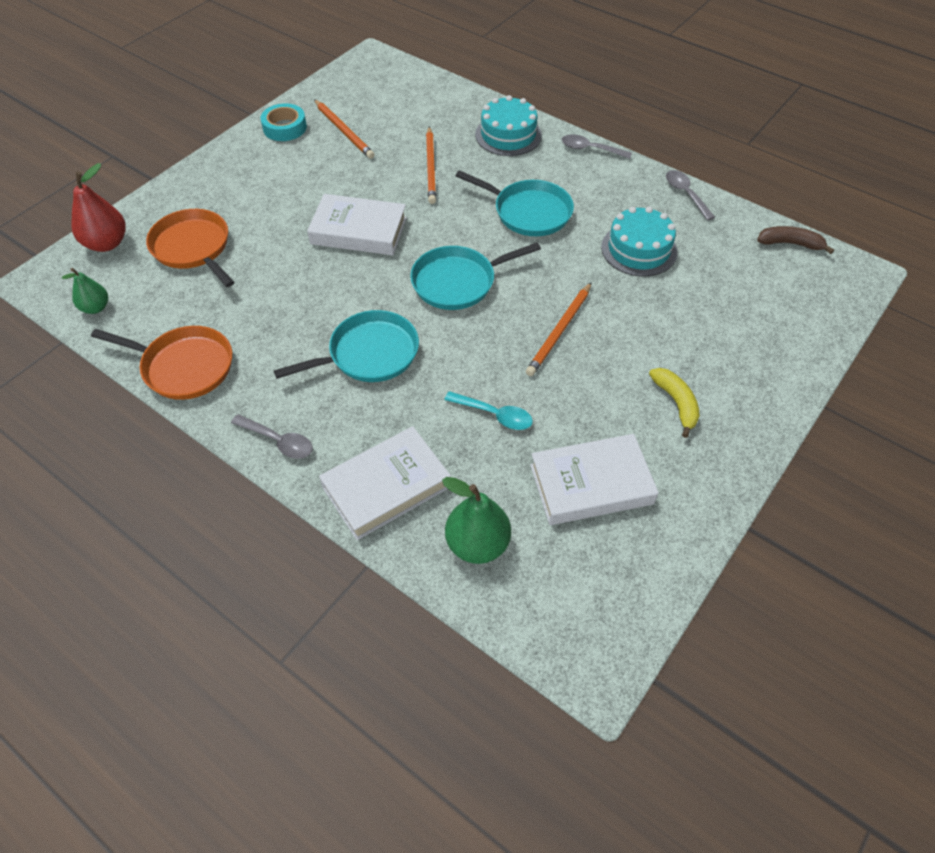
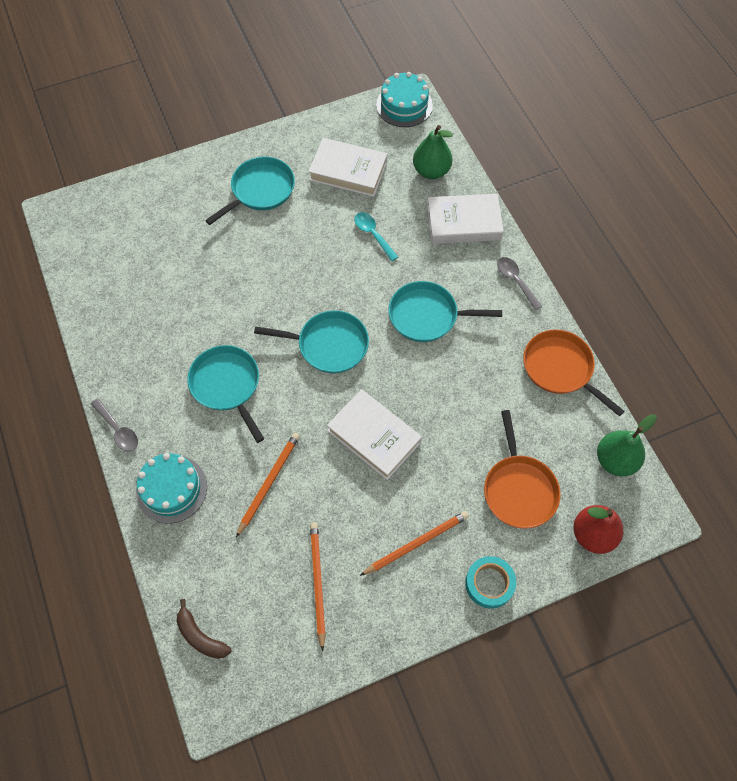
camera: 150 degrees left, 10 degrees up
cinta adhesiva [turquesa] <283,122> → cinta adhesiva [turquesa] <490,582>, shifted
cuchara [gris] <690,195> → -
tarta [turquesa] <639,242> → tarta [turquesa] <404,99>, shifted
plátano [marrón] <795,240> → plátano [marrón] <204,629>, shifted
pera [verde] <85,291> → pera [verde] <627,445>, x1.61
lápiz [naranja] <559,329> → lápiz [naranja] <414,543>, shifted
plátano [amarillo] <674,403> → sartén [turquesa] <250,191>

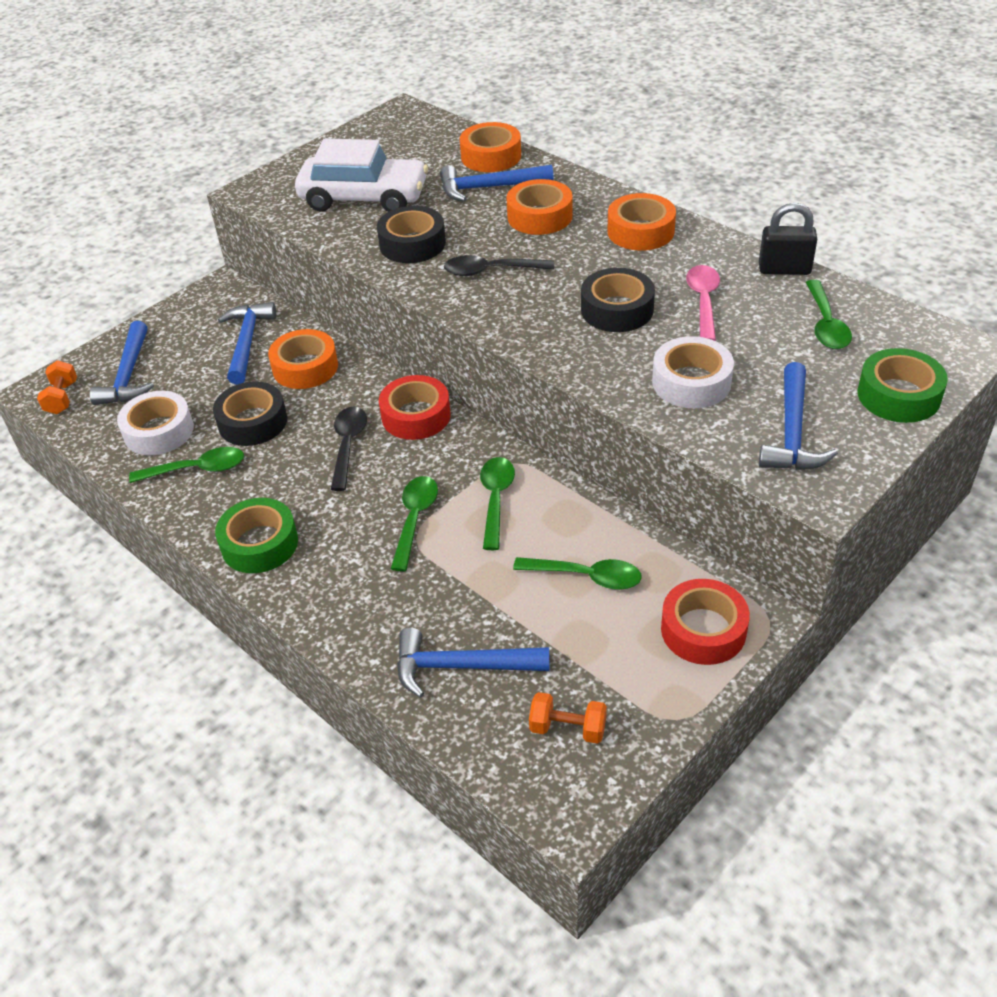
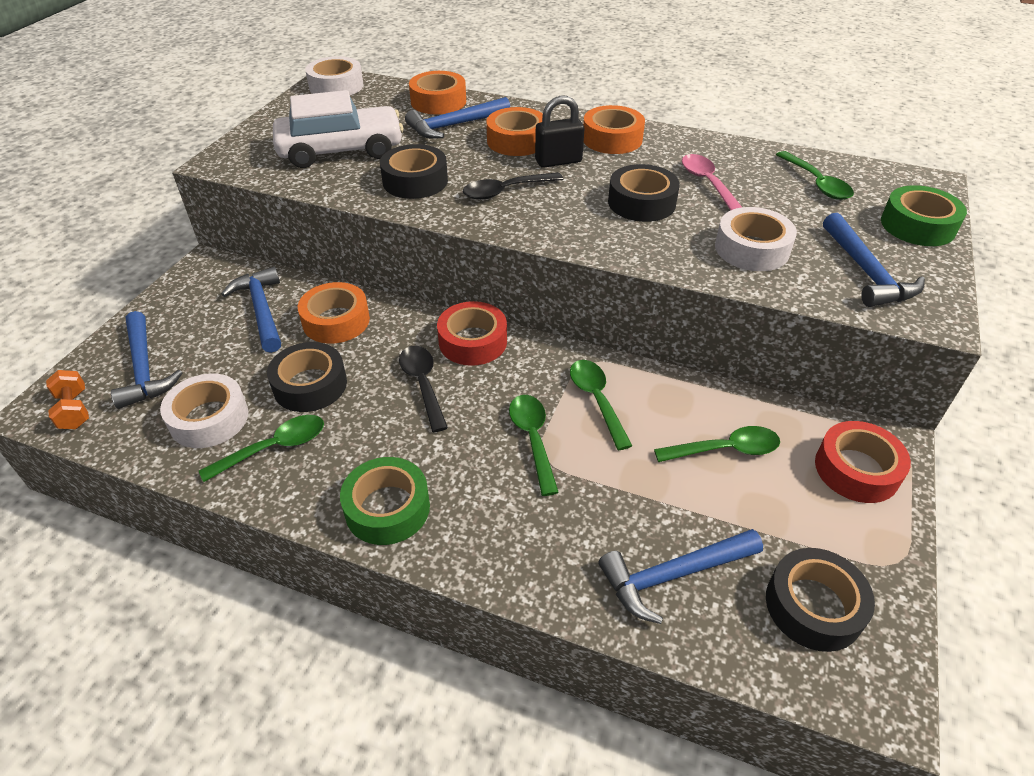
camera: 25 degrees left, 0 degrees up
candado [negro] <788,239> → candado [negro] <559,131>, shifted
mancuerna [naranja] <568,718> → cinta adhesiva [negro] <820,600>
- → cinta adhesiva [blanco] <334,75>

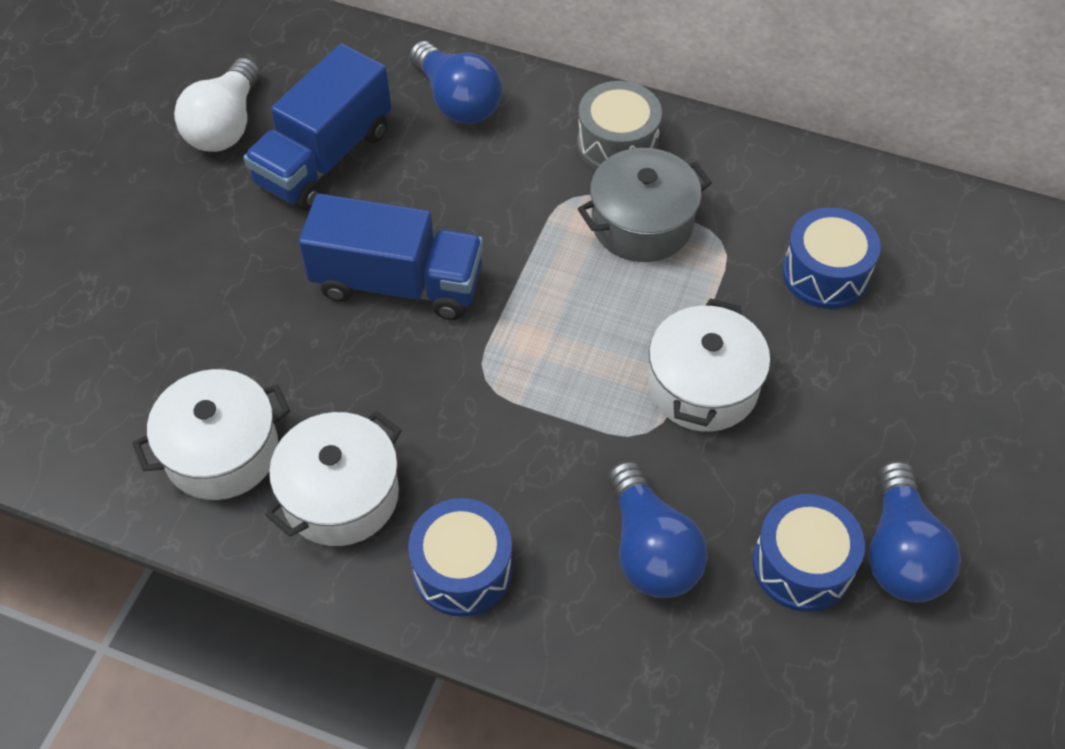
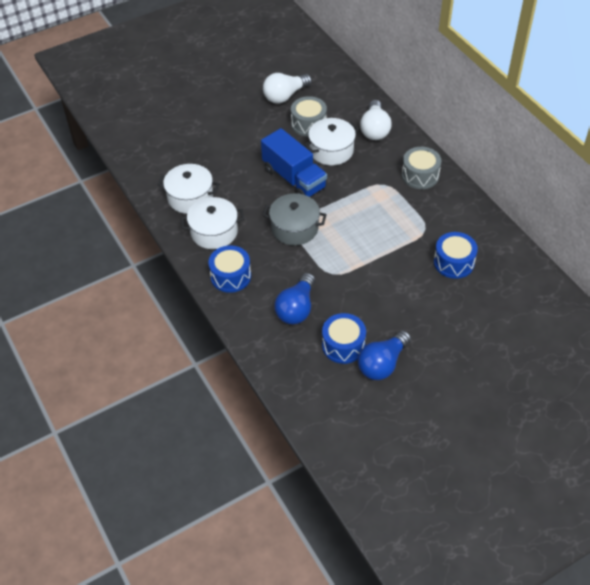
camera: 40 degrees right, 5 degrees down
bombilla [azul] <455,82> → bombilla [blanco] <376,120>
camión [azul] <317,127> → tambor [gris] <309,116>
olla [gris] <645,205> → olla [gris] <294,220>, shifted
olla [blanco] <709,365> → olla [blanco] <331,141>, shifted

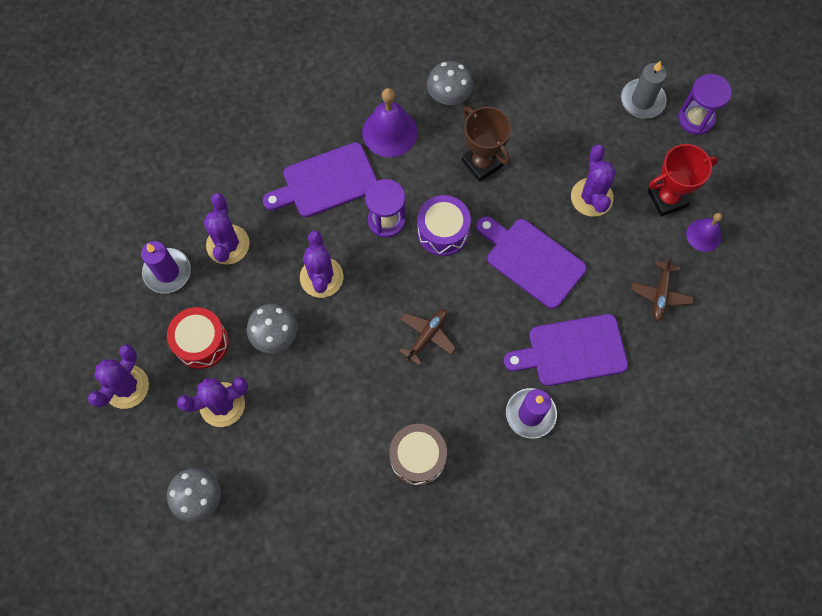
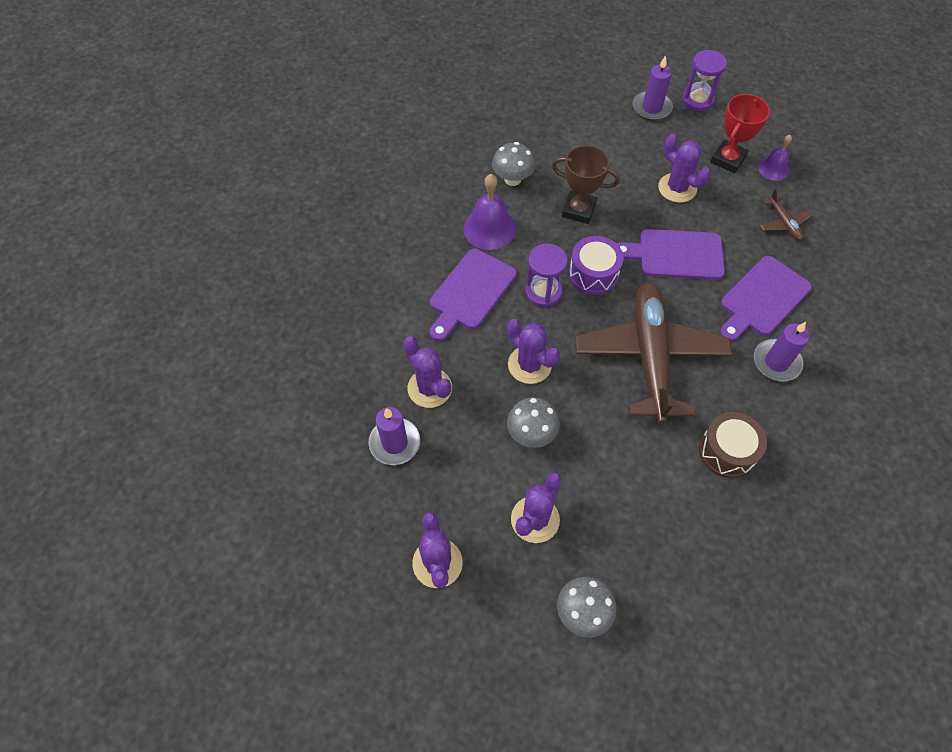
camera: 35 degrees left, 10 degrees down
vela [gris] <644,90> → vela [morado] <653,88>
tambor [rojo] <198,338> → -
avión [marrón] <427,337> → avión [marrón] <654,353>, x2.46

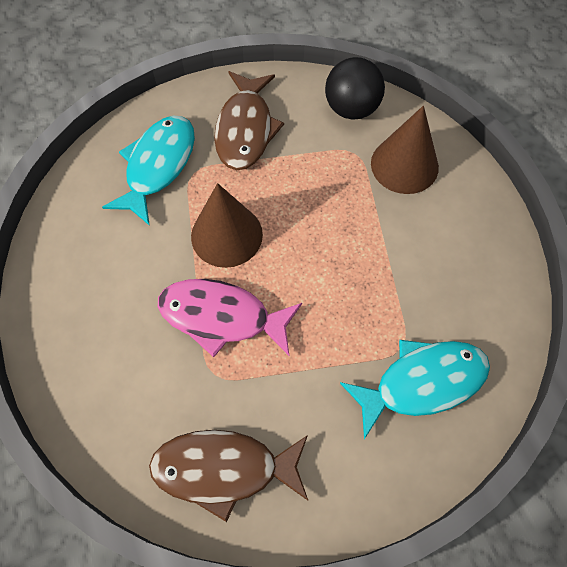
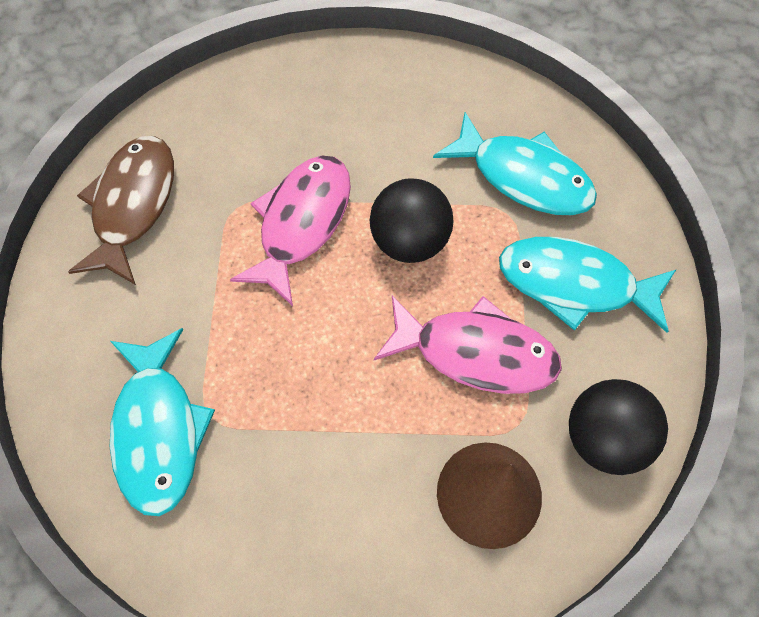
camera: 100 degrees right, 0 degrees up
pez [marrón] <249,120> → pez [turquesa] <588,285>
cono [marrón] <227,225> → pelota [negro] <411,220>
- → pez [rosa] <468,345>

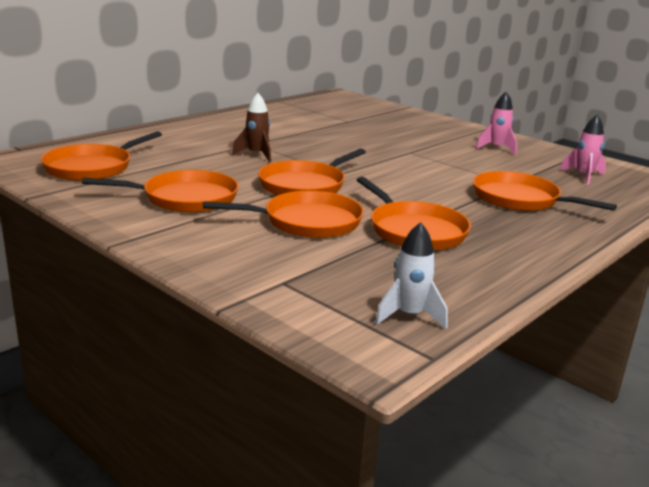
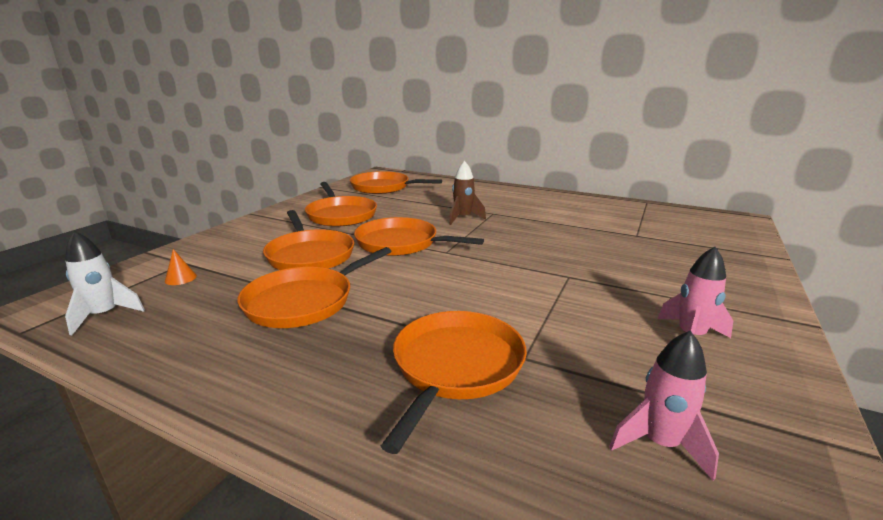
camera: 75 degrees right, 0 degrees up
- → cono [naranja] <181,267>

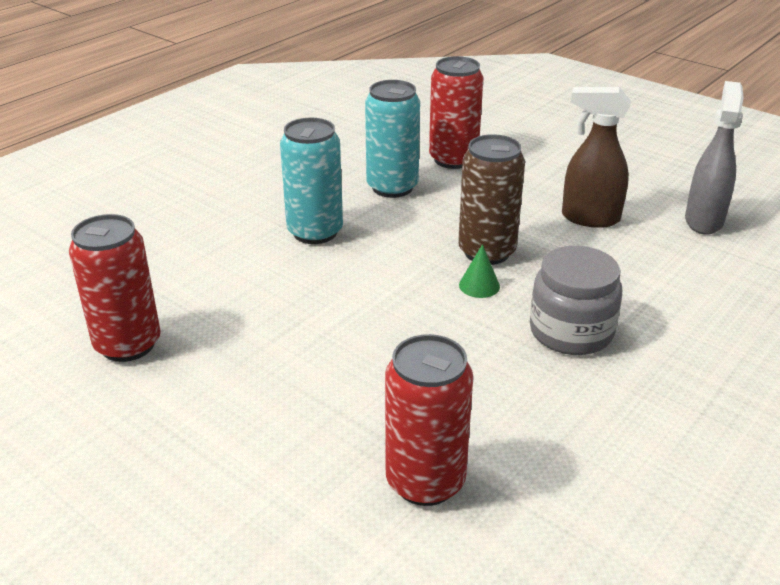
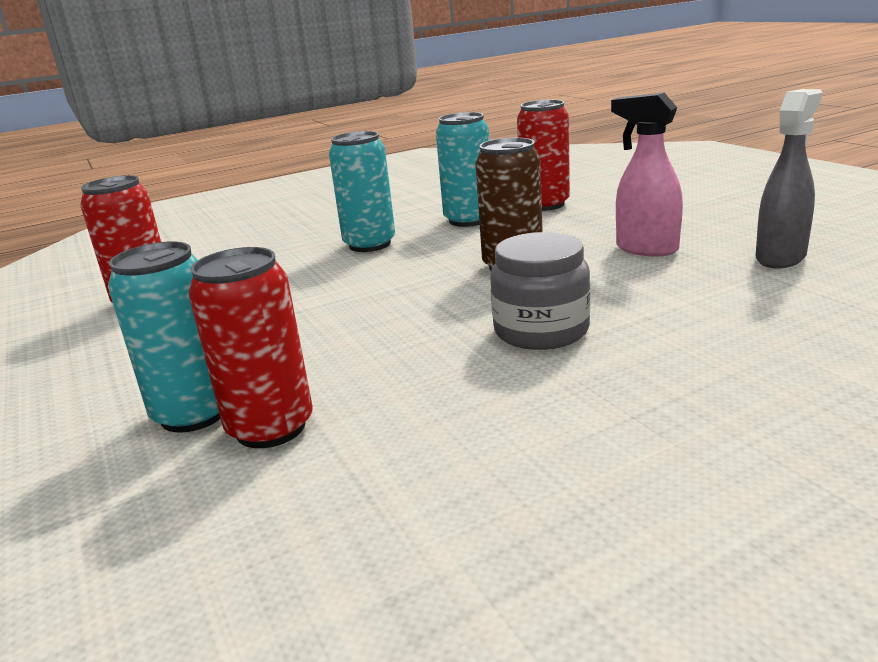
camera: 25 degrees right, 10 degrees down
pulverizador [marrón] <596,157> → pulverizador [rosa] <647,174>
cono [verde] <479,271> → -
- → lata [turquesa] <164,337>

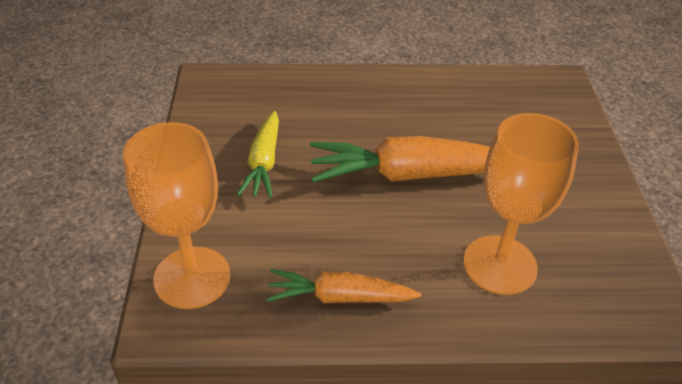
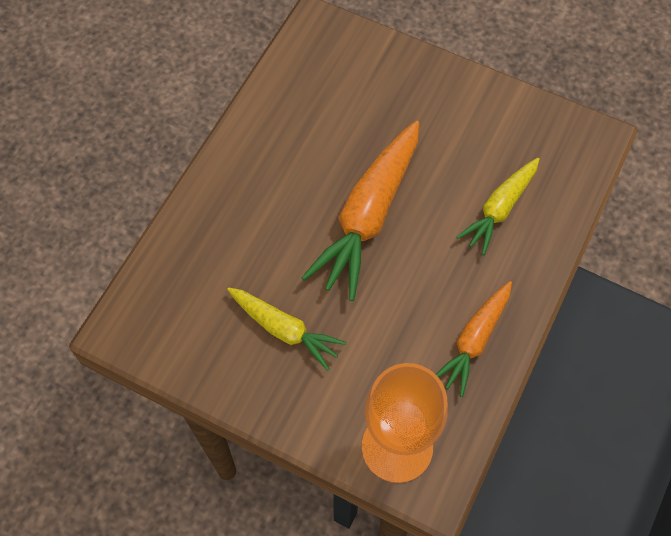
camera: 60 degrees left, 20 degrees up
copa [naranja] <521,204> → zanahoria [amarillo] <498,206>

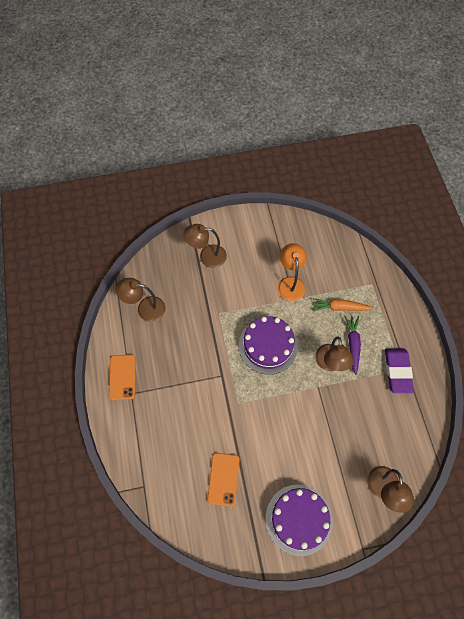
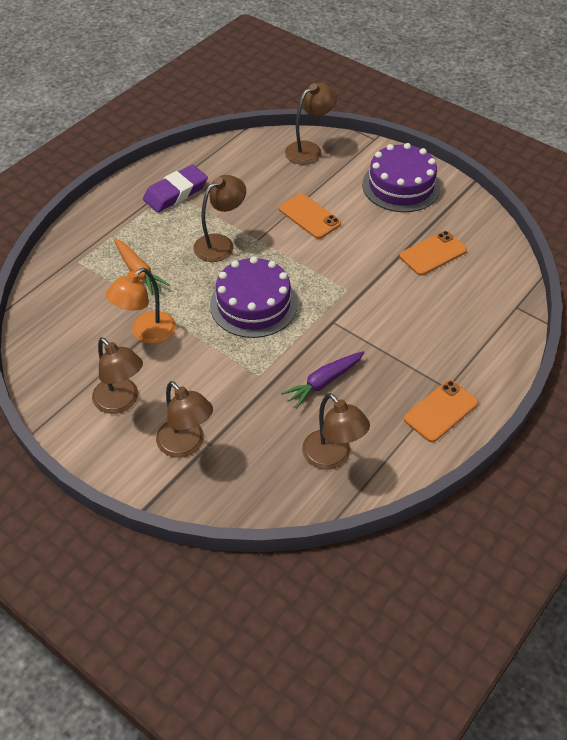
camera: 130 degrees left, 15 degrees down
zanahoria [morado] <352,345> → zanahoria [morado] <323,380>, shifted
- → móvil [naranja] <310,216>
- → lámpara [marrón] <117,375>

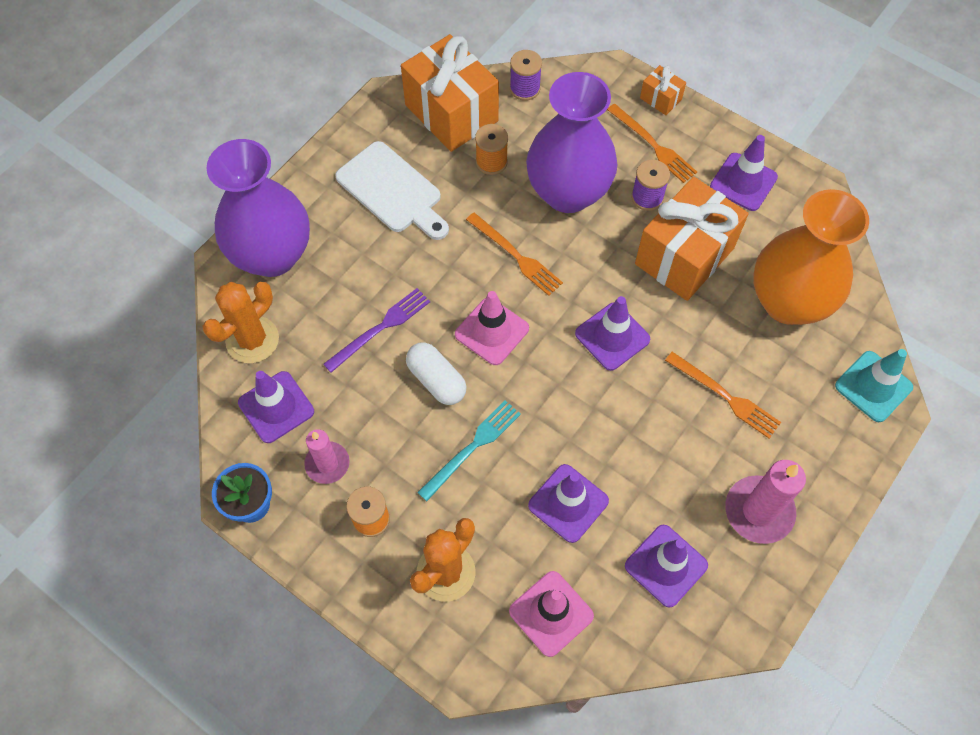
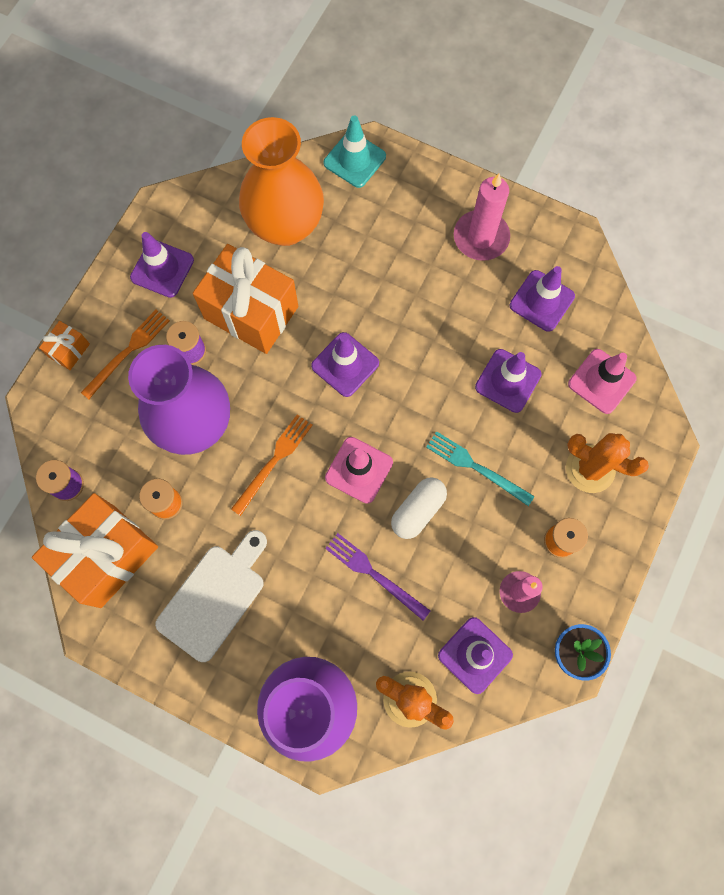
camera: 100 degrees left, 10 degrees up
tenedor [naranja] <723,395> → -

